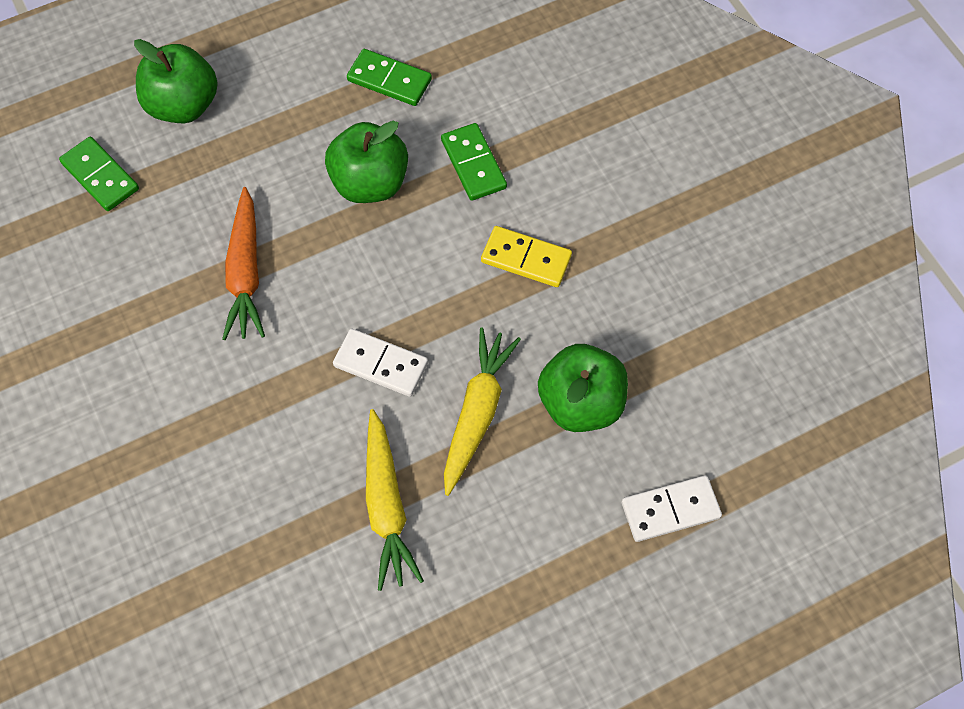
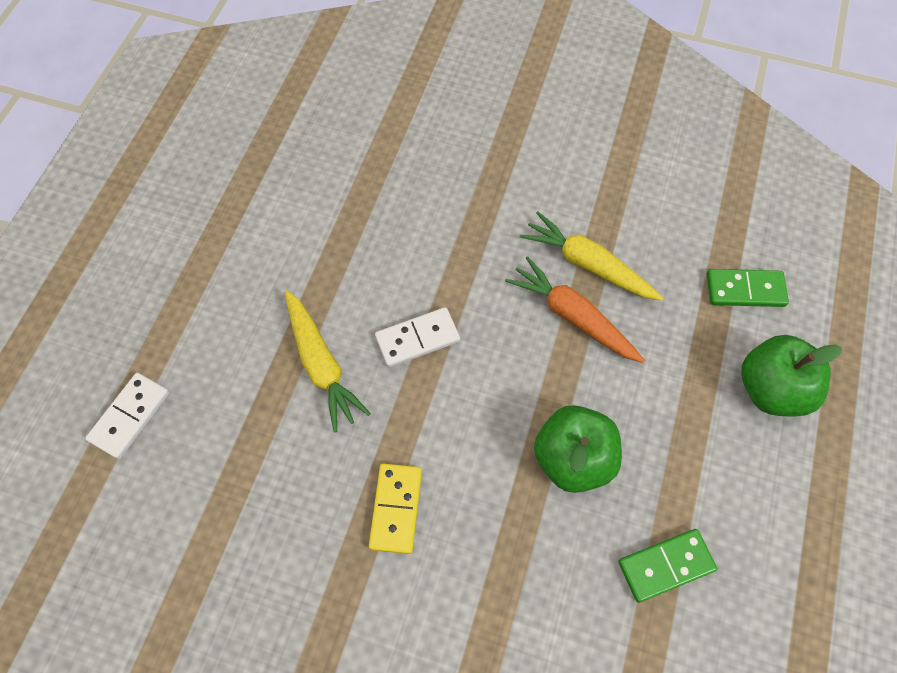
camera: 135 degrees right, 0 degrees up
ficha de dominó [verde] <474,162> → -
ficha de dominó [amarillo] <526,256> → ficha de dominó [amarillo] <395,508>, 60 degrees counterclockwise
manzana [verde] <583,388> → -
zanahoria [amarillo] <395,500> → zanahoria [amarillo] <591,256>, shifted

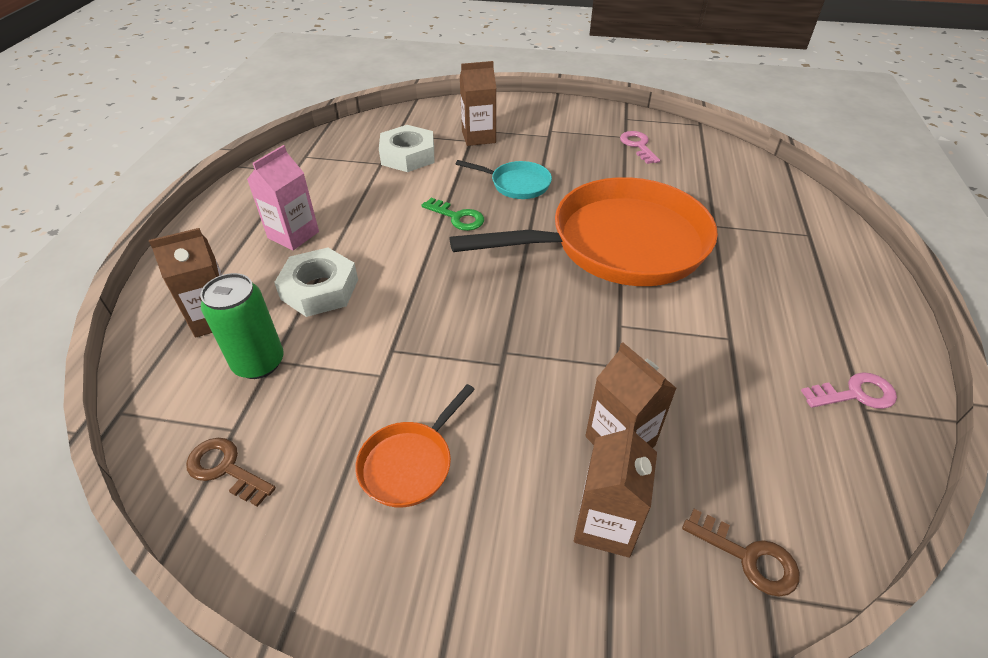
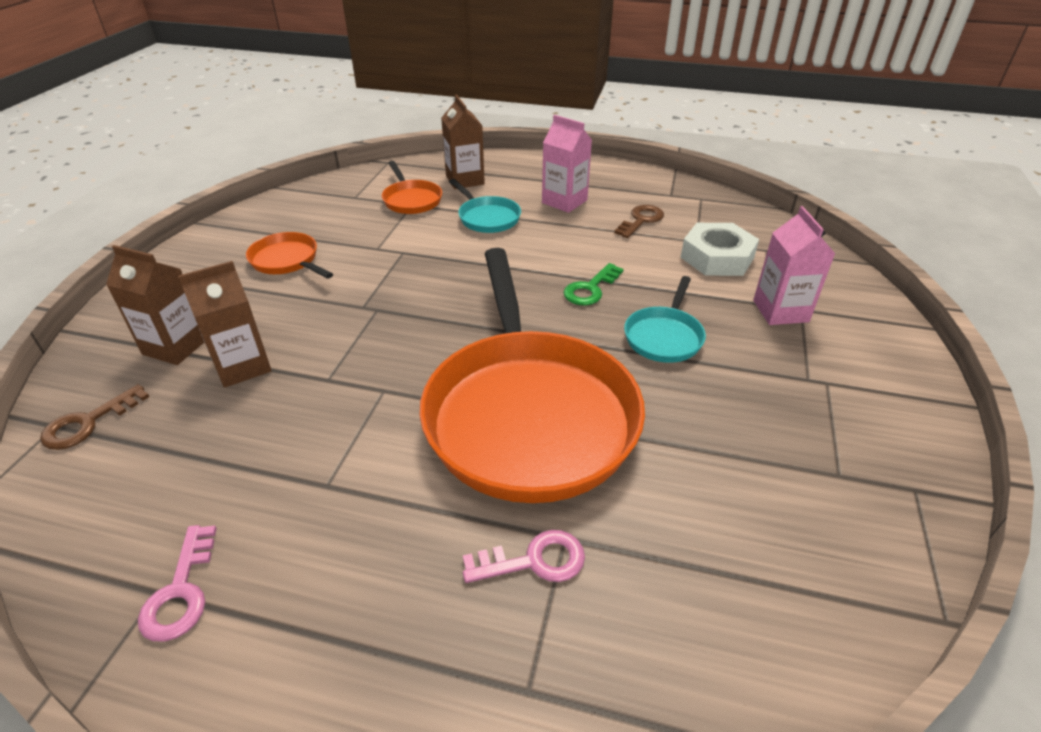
camera: 95 degrees right, 5 degrees down
cartón de leche [marrón] <478,103> → cartón de leche [rosa] <794,265>
llave [rosa] <640,147> → llave [rosa] <524,556>, shifted
tuerca [blanco] <316,282> → sartén [turquesa] <485,206>
lata [verde] <242,326> → sartén [naranja] <412,187>
llave [marrón] <231,472> → llave [marrón] <639,221>, shifted

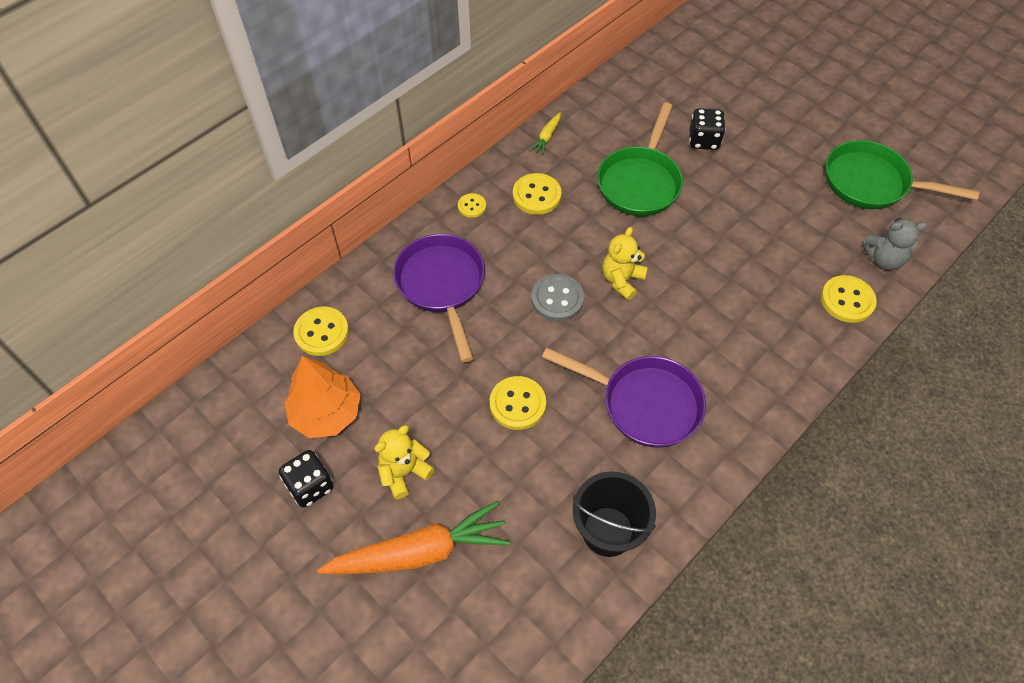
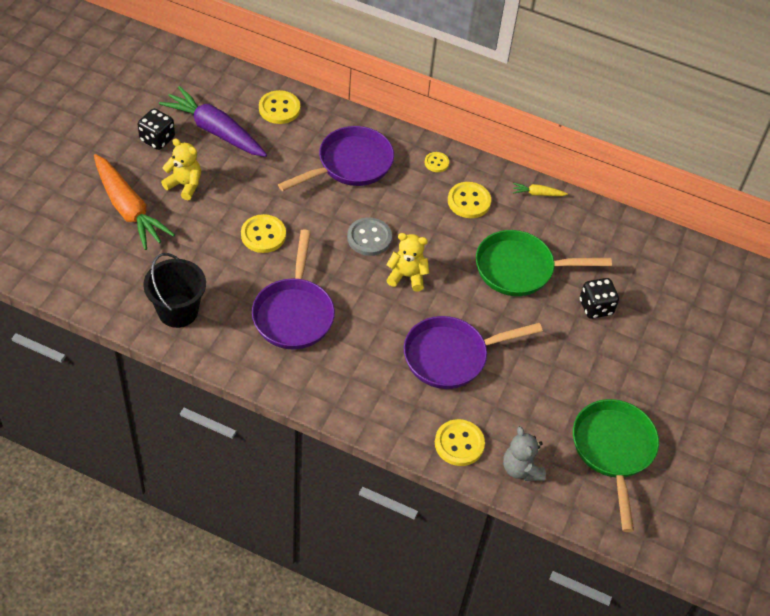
camera: 65 degrees right, 5 degrees down
árbol [naranja] <322,397> → zanahoria [morado] <213,121>
- → sartén [morado] <473,352>

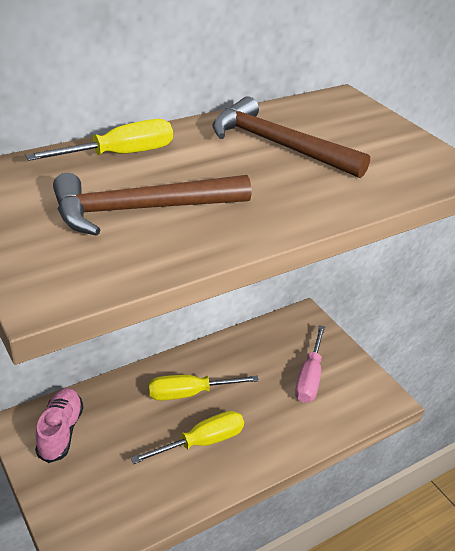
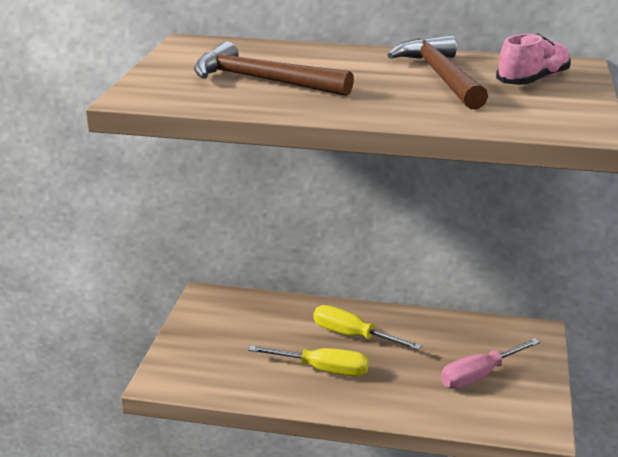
camera: 45 degrees right, 10 degrees down
destornillador [amarillo] <99,140> → -
zapato [rosa] <59,425> → zapato [rosa] <533,59>, shifted

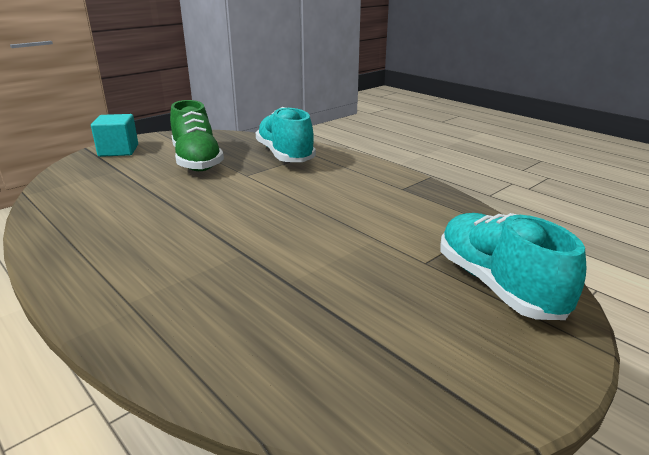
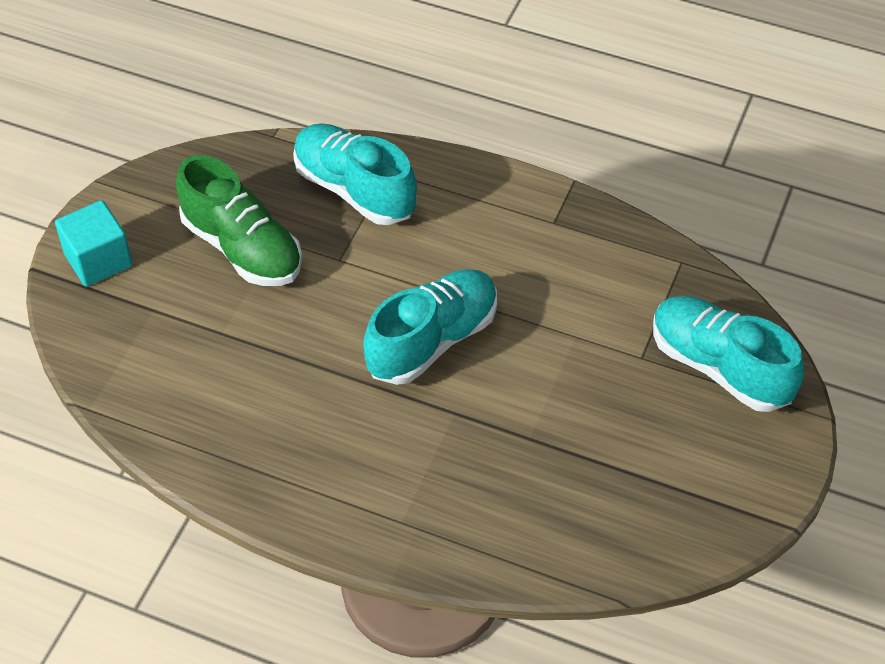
camera: 25 degrees left, 25 degrees up
- → zapato [turquesa] <430,327>

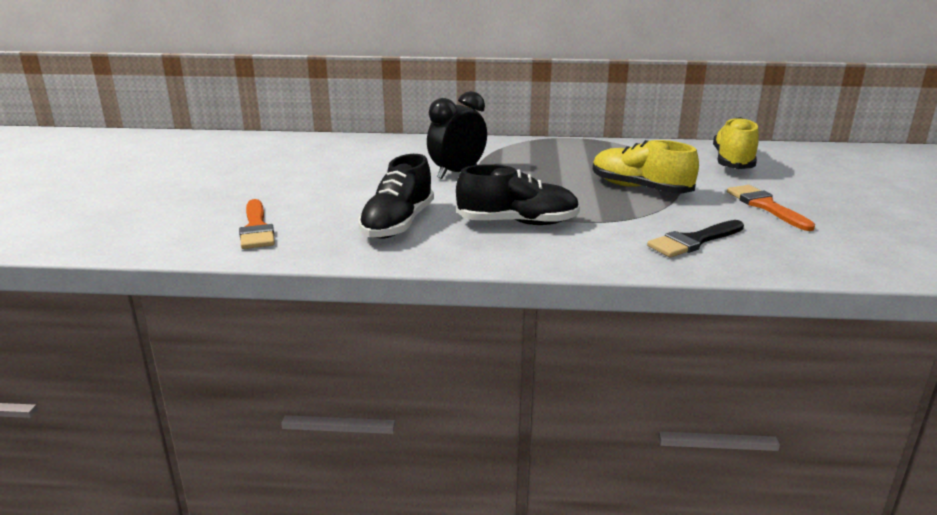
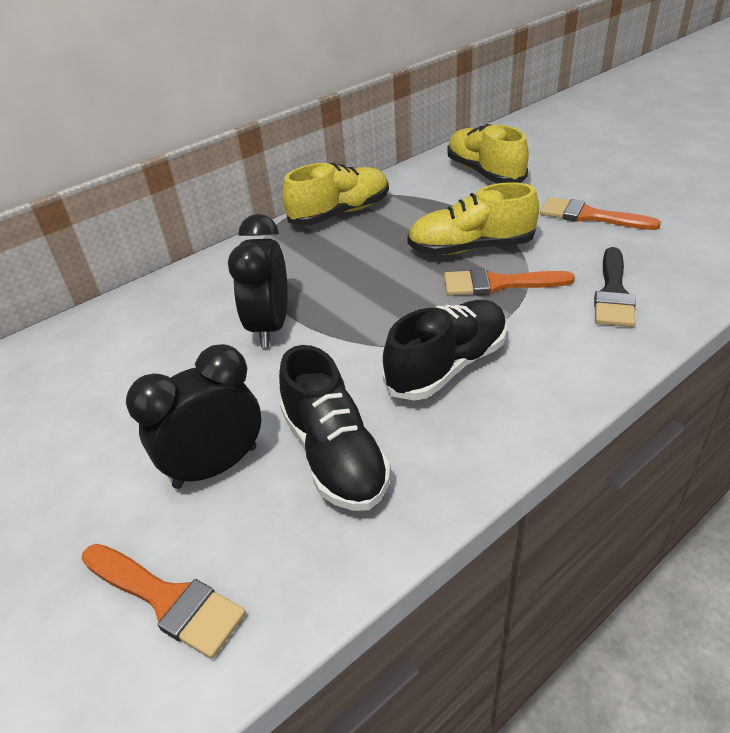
camera: 40 degrees left, 15 degrees up
- → zapato [amarillo] <335,194>
- → pincel [naranja] <509,281>
- → despertador [negro] <193,416>

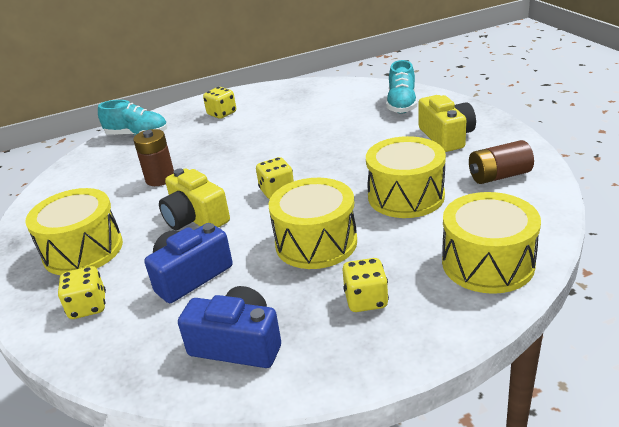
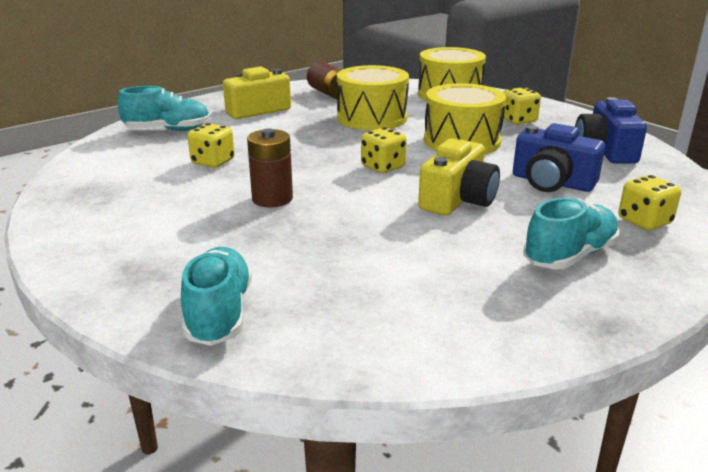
camera: 110 degrees left, 5 degrees down
dado [amarillo] <219,103> → dado [amarillo] <211,145>, shifted
pila [marrón] <153,157> → pila [marrón] <270,167>, shifted
tambor [amarillo] <74,231> → zapato [turquesa] <572,233>

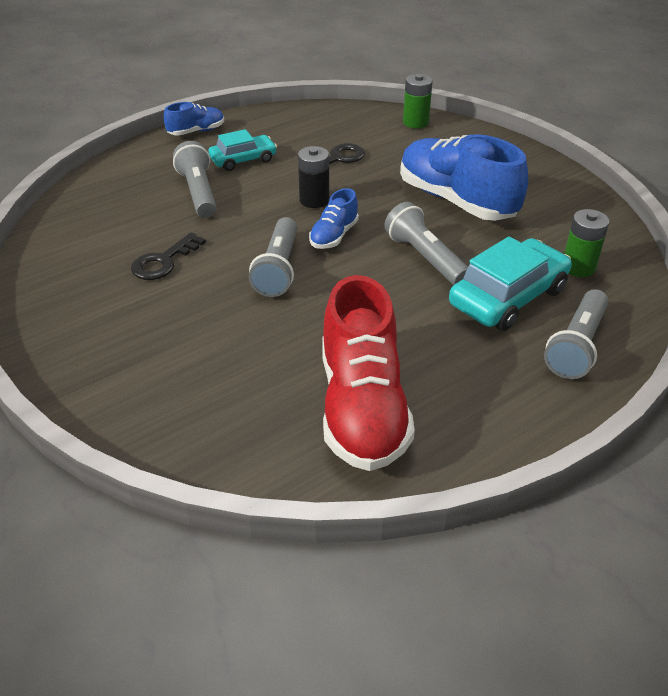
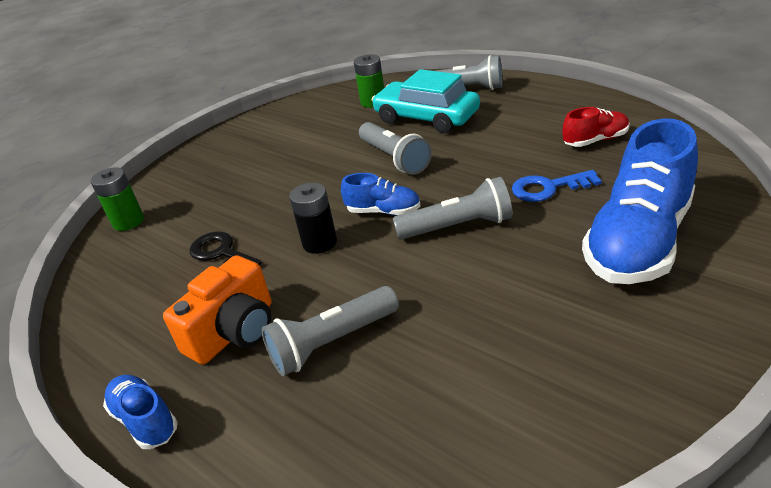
camera: 100 degrees left, 5 degrees down
coche [turquesa] <242,150> → cámara [naranja] <217,310>
zapato [azul] <464,177> → zapato [azul] <640,201>, shifted
lámpara de mano [gris] <426,243> → lámpara de mano [gris] <395,148>, 75 degrees counterclockwise
llave [negro] <168,256> → -
zapato [rojo] <368,373> → zapato [rojo] <596,127>, x0.48
- → llave [azul] <557,186>

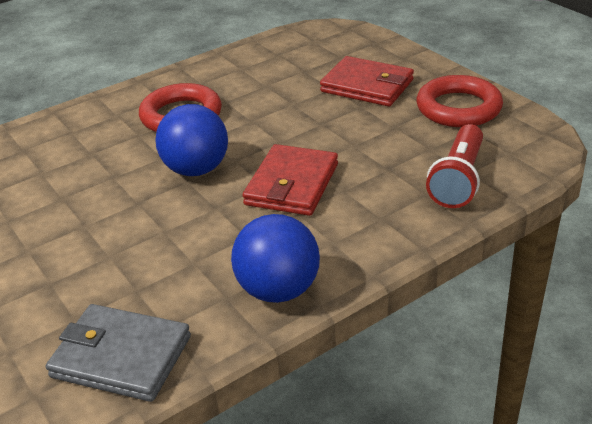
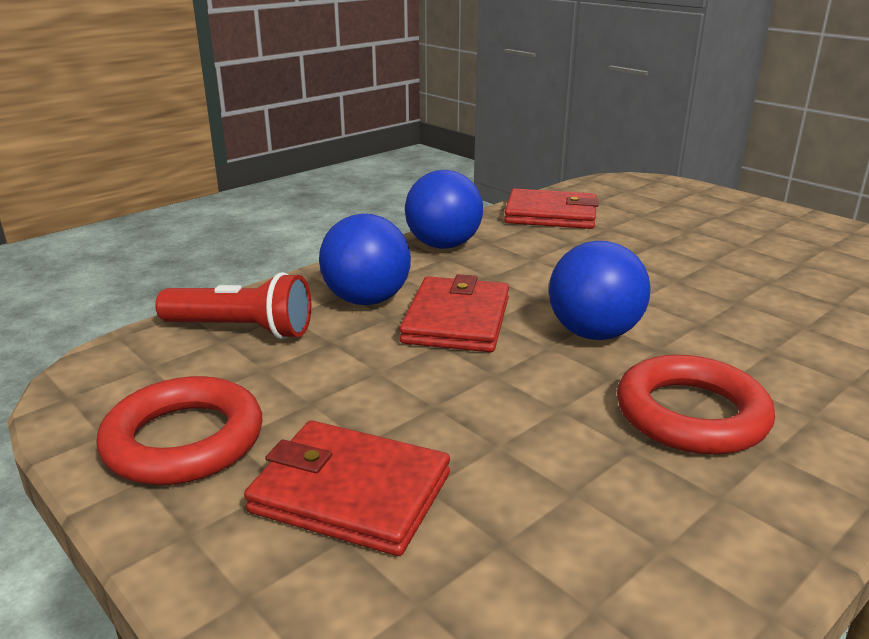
camera: 170 degrees right, 10 degrees down
lámpara de mano [rojo] <454,166> → lámpara de mano [rojo] <233,305>, 90 degrees clockwise
cartera [gris] <118,353> → cartera [rojo] <551,208>
- → pelota [azul] <365,259>

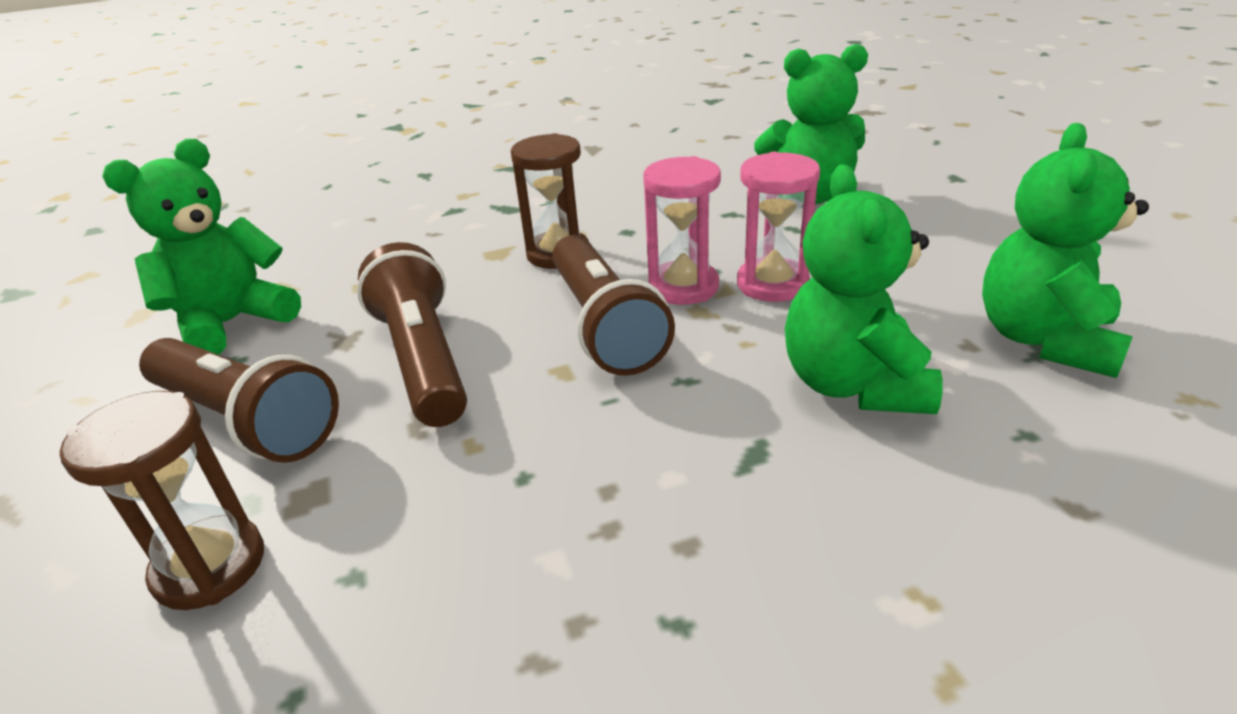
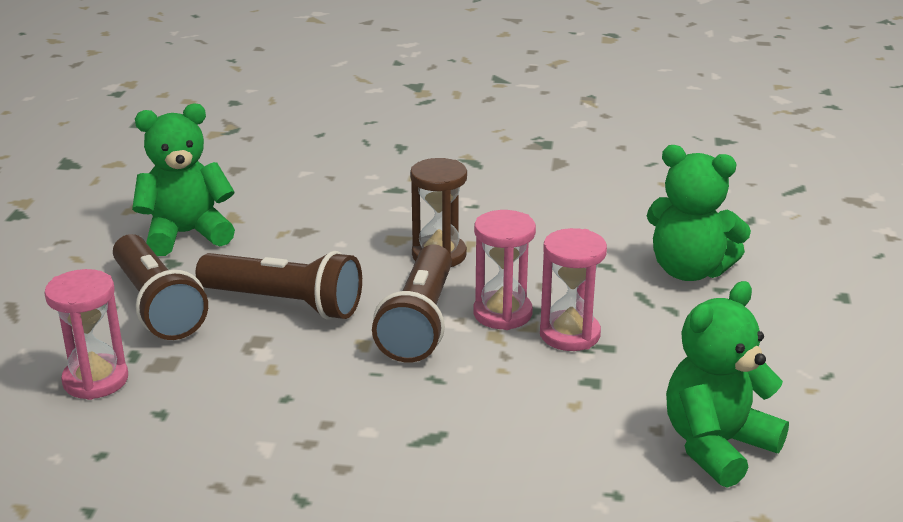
camera: 25 degrees right, 5 degrees down
osito [verde] <863,289> → -
lámpara de mano [marrón] <412,334> → lámpara de mano [marrón] <279,285>, 105 degrees clockwise
reloj de arena [marrón] <162,500> → reloj de arena [rosa] <86,334>

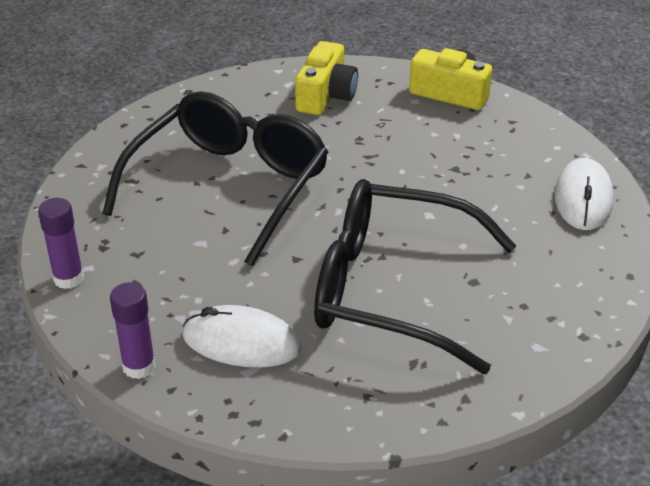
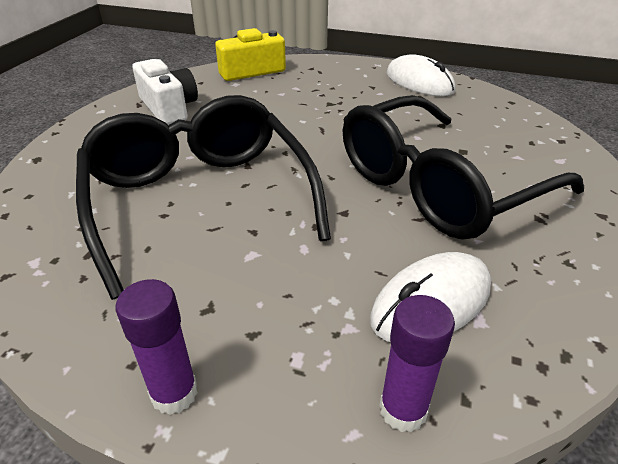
camera: 50 degrees left, 0 degrees up
cámara [amarillo] <326,78> → cámara [blanco] <165,92>

